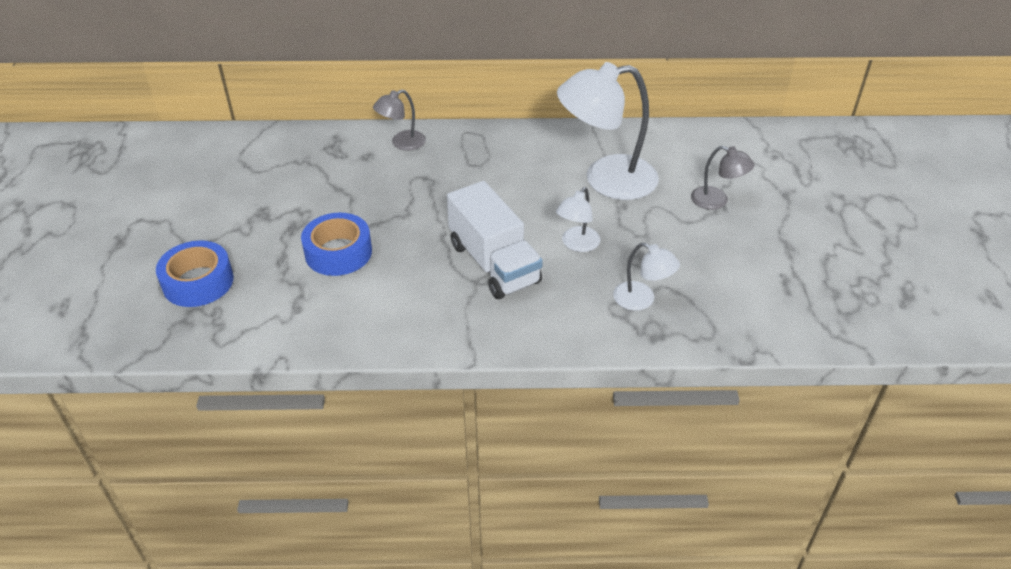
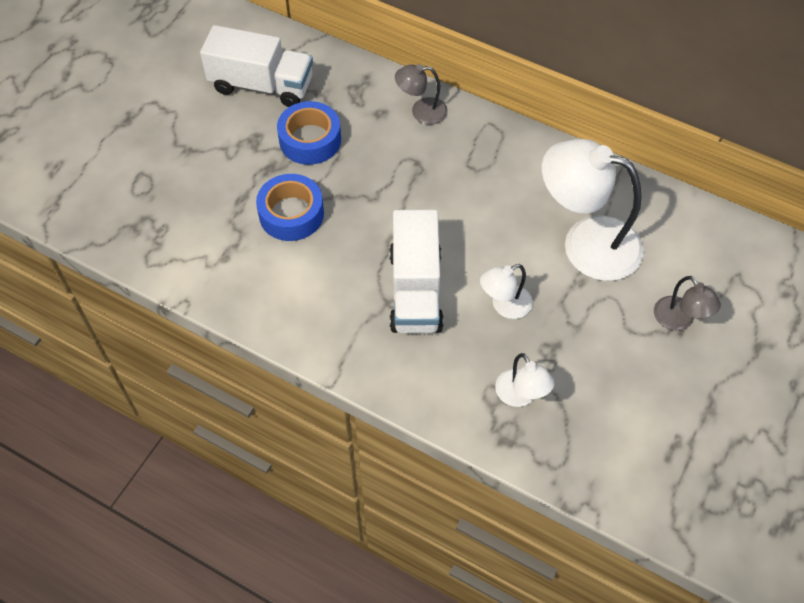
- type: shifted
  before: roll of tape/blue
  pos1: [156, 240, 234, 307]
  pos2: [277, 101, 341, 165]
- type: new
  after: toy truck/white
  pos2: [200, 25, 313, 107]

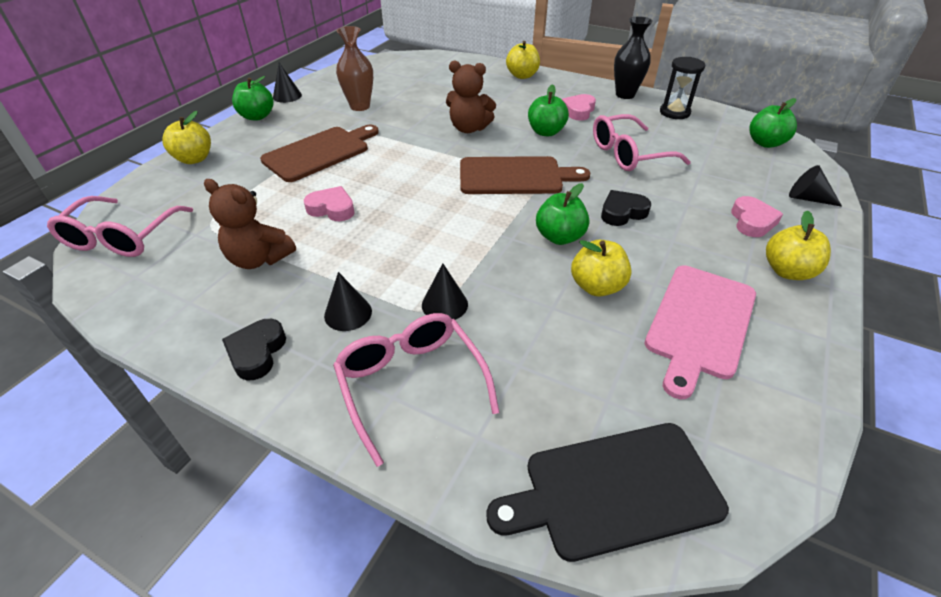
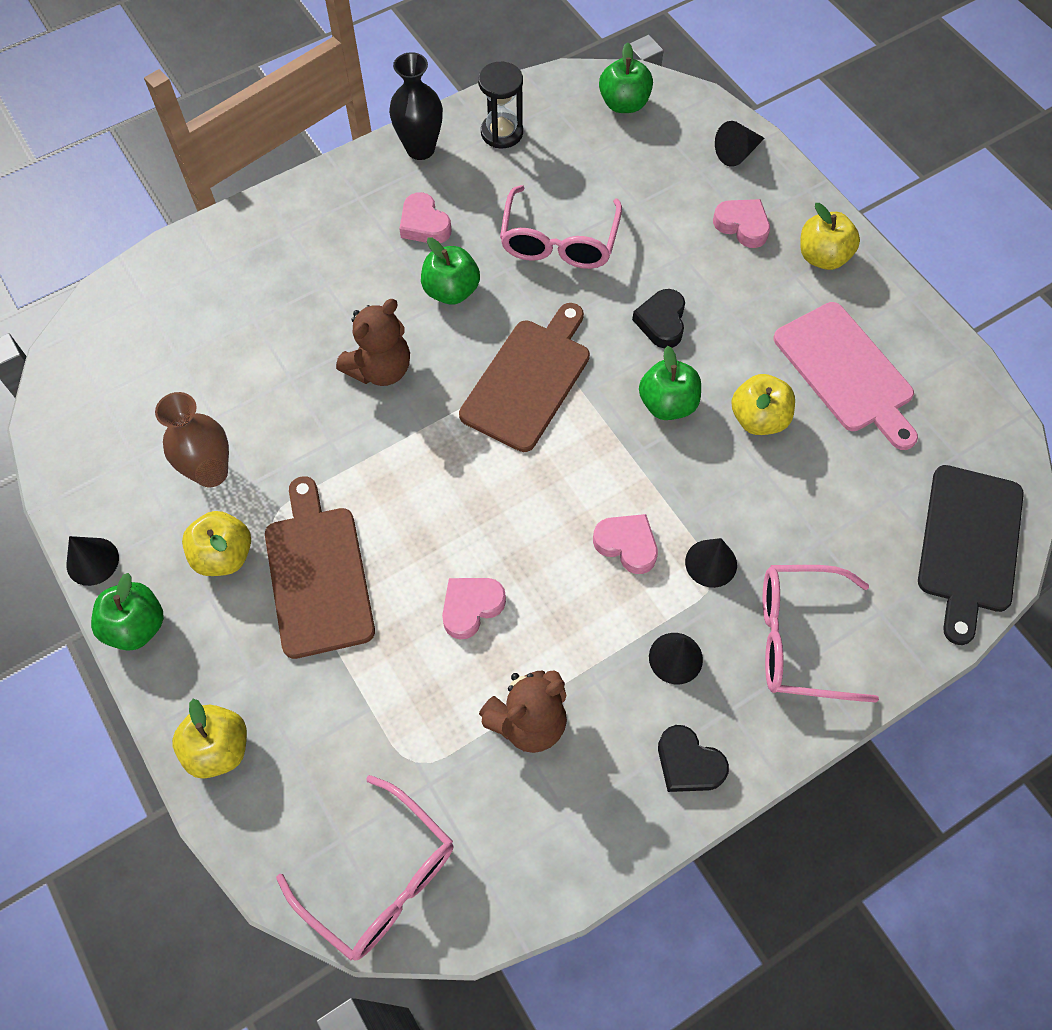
- type: shifted
  before: apple fruit/bright yellow
  pos1: [506, 41, 540, 79]
  pos2: [182, 511, 251, 576]
- type: new
  after: heart/rosy
  pos2: [593, 514, 658, 574]

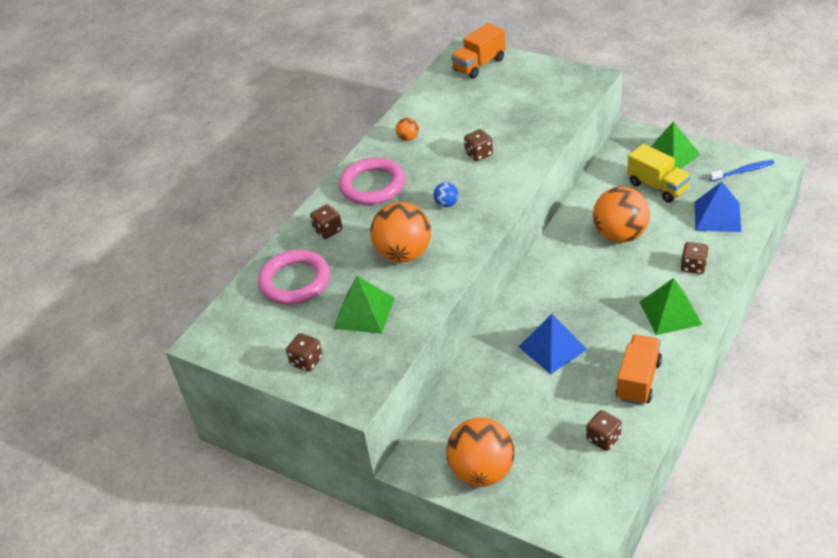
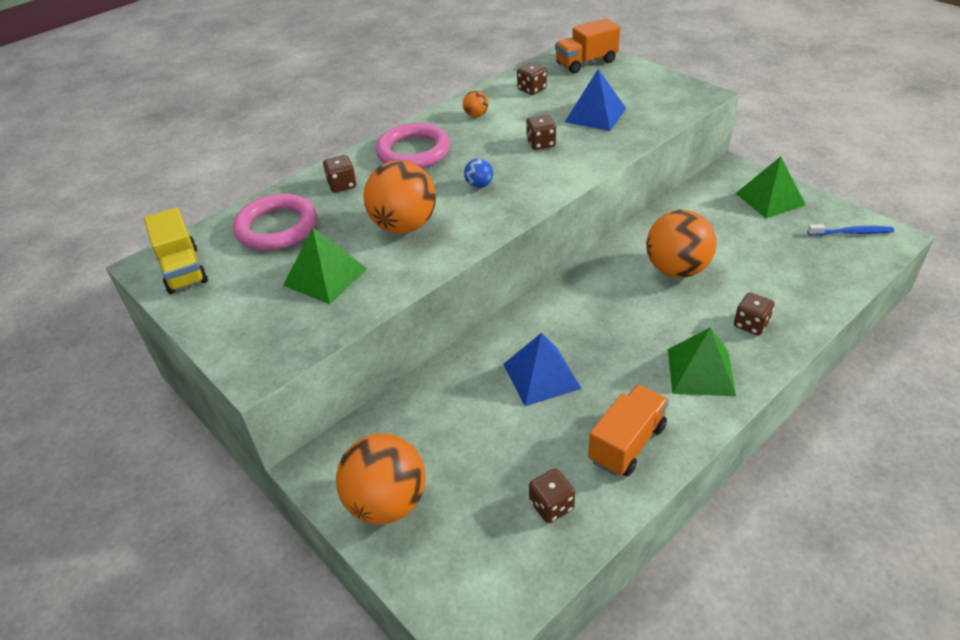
- type: shifted
  before: toy truck/bright yellow
  pos1: [627, 144, 691, 203]
  pos2: [144, 207, 208, 294]
- type: shifted
  before: pyramid/blue
  pos1: [694, 181, 742, 232]
  pos2: [565, 69, 626, 131]
- type: shifted
  before: game die/brown
  pos1: [286, 333, 323, 372]
  pos2: [517, 62, 547, 95]

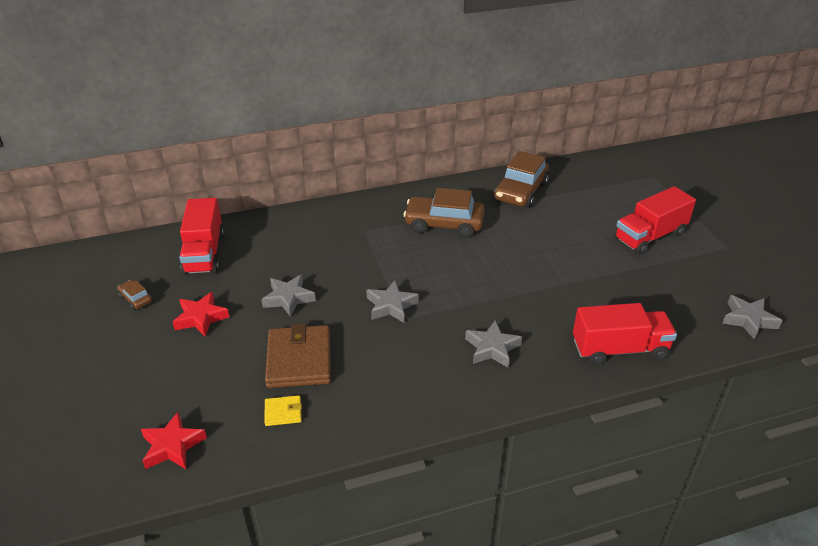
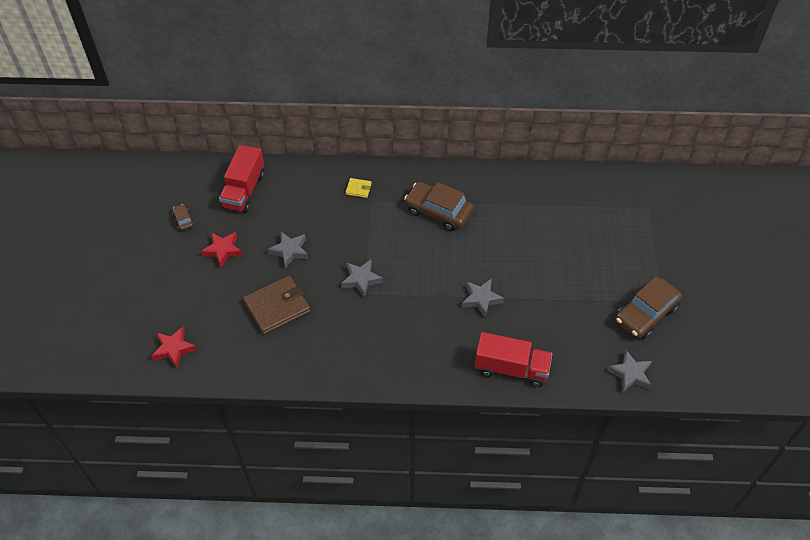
- type: shifted
  before: toy car/brown
  pos1: [494, 151, 549, 208]
  pos2: [615, 276, 682, 339]
- type: gone
  before: toy truck/scarlet
  pos1: [615, 186, 696, 255]
- type: shifted
  before: star/ash-grey
  pos1: [465, 320, 522, 368]
  pos2: [462, 279, 504, 317]
- type: rotated
  before: wallet/brown
  pos1: [265, 323, 331, 388]
  pos2: [243, 276, 311, 334]
  turn: 45
- type: shifted
  before: wallet/bright yellow
  pos1: [264, 395, 302, 426]
  pos2: [346, 178, 372, 198]

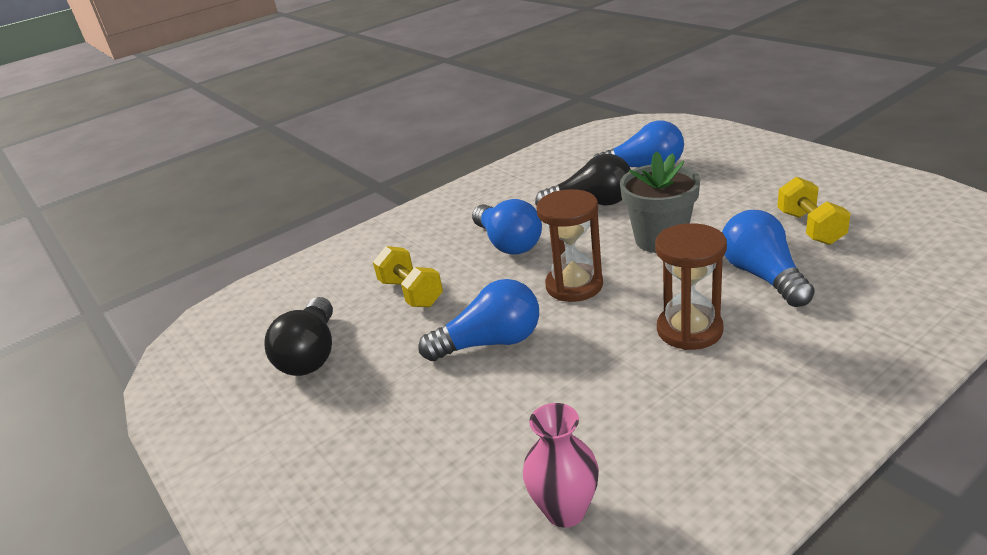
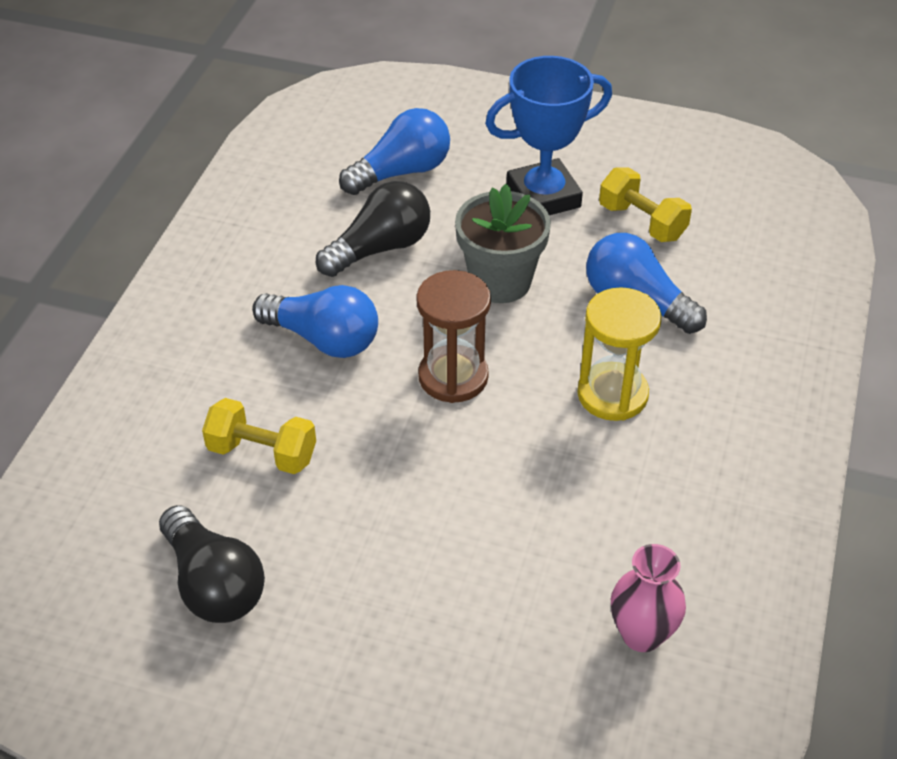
- type: repainted
  before: sand timer/brown
  after: sand timer/bright yellow
  pos1: [655, 223, 727, 350]
  pos2: [577, 287, 661, 421]
- type: gone
  before: light bulb/blue
  pos1: [418, 279, 539, 361]
- type: new
  after: award cup/blue
  pos2: [485, 56, 612, 215]

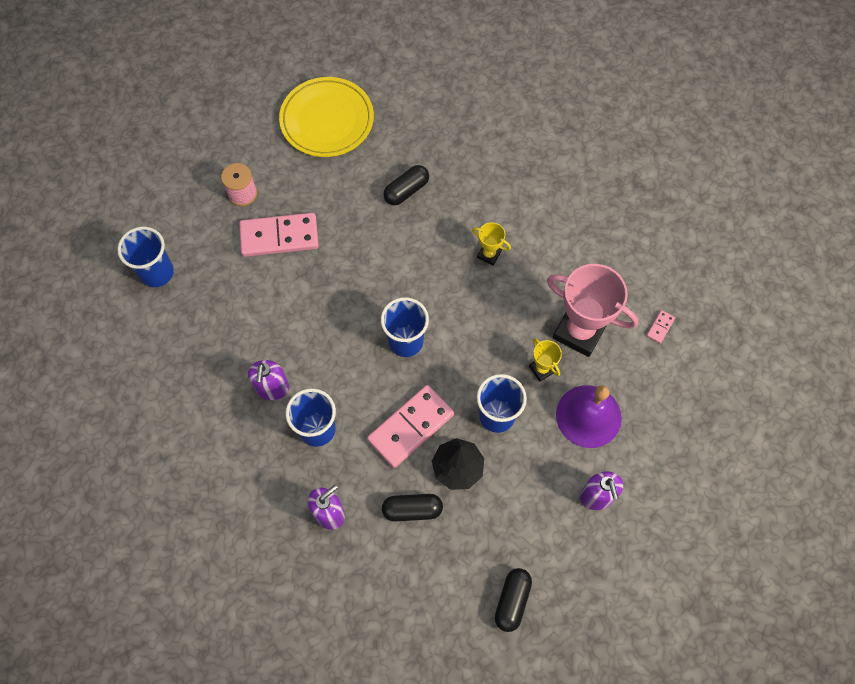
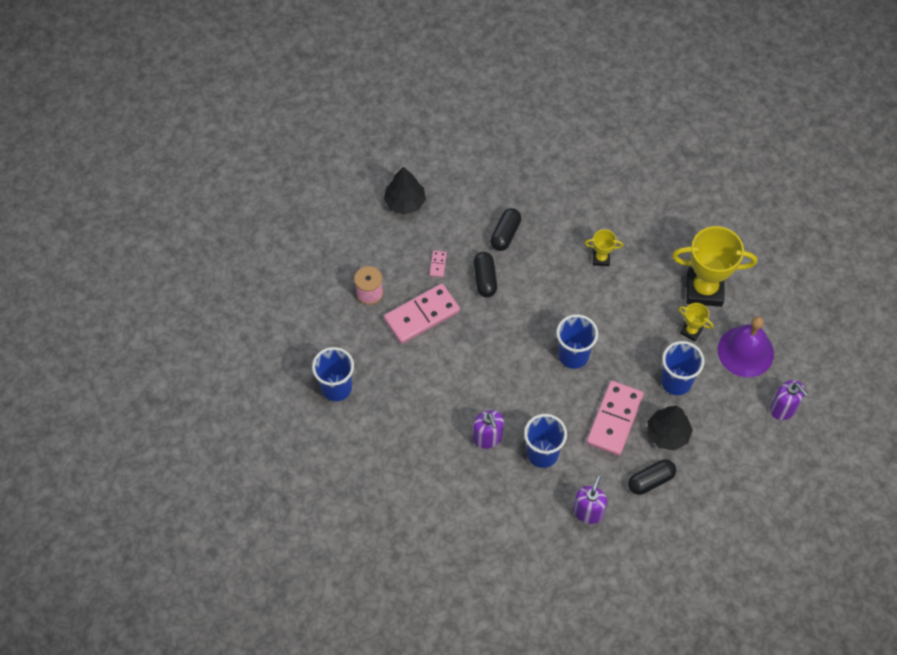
- type: swapped
  before: dinner plate/bright yellow
  after: fir tree/black
  pos1: [279, 77, 374, 157]
  pos2: [384, 167, 426, 215]
- type: repainted
  before: award cup/rosy
  after: award cup/bright yellow
  pos1: [547, 264, 639, 357]
  pos2: [672, 226, 757, 307]
- type: shifted
  before: domino piece/rosy
  pos1: [646, 310, 675, 344]
  pos2: [430, 251, 447, 278]
- type: shifted
  before: capsule/black
  pos1: [495, 568, 532, 632]
  pos2: [474, 252, 497, 297]

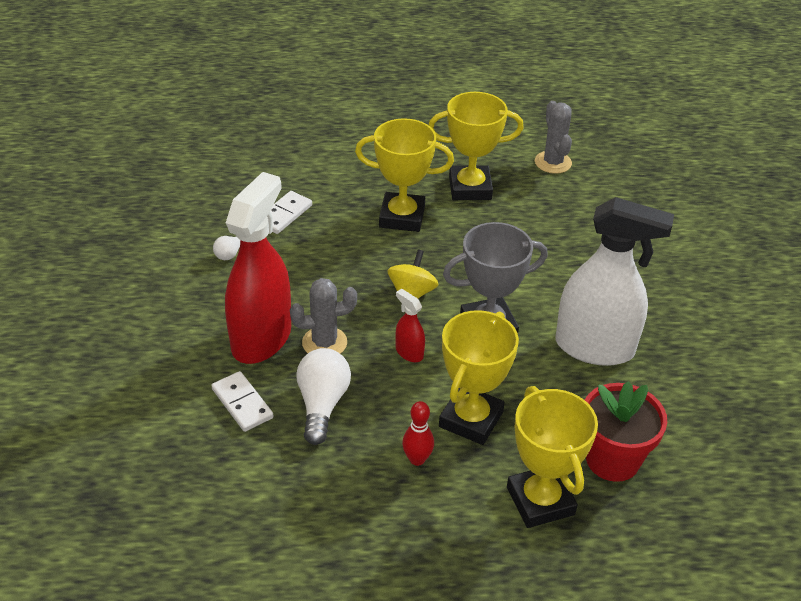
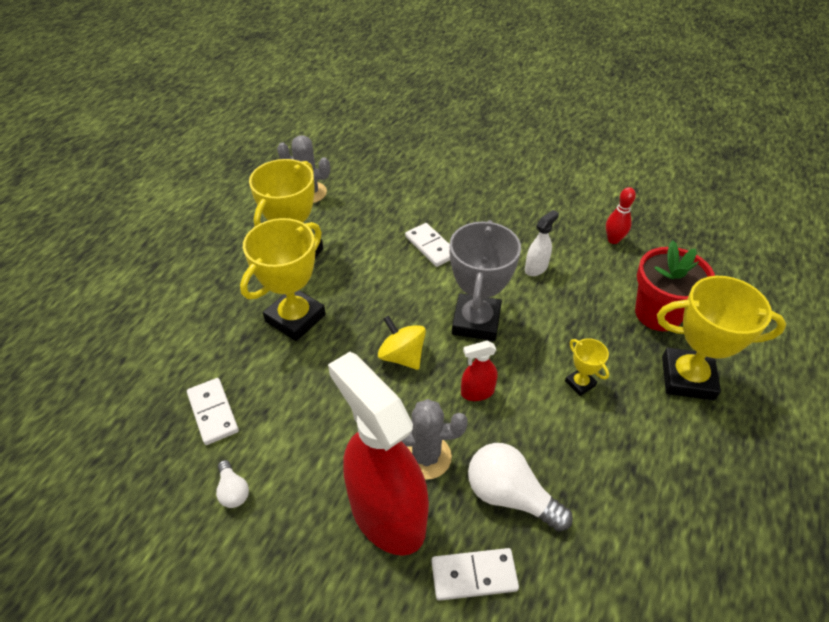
- type: scaled
  before: spray cleaner/white
  pos1: [556, 197, 674, 366]
  pos2: [525, 210, 559, 276]
  scale: 0.42
- type: rotated
  before: cactus/ash-grey
  pos1: [290, 278, 357, 354]
  pos2: [402, 399, 468, 480]
  turn: 75
- type: scaled
  before: award cup/bright yellow
  pos1: [439, 310, 519, 445]
  pos2: [565, 338, 609, 396]
  scale: 0.47
- type: shifted
  before: tenpin/scarlet
  pos1: [402, 401, 434, 466]
  pos2: [606, 187, 636, 244]
- type: new
  after: domino piece/white
  pos2: [405, 223, 450, 267]

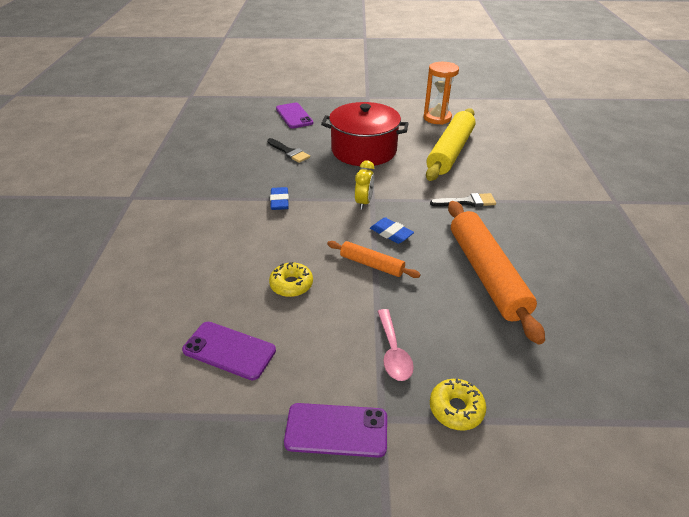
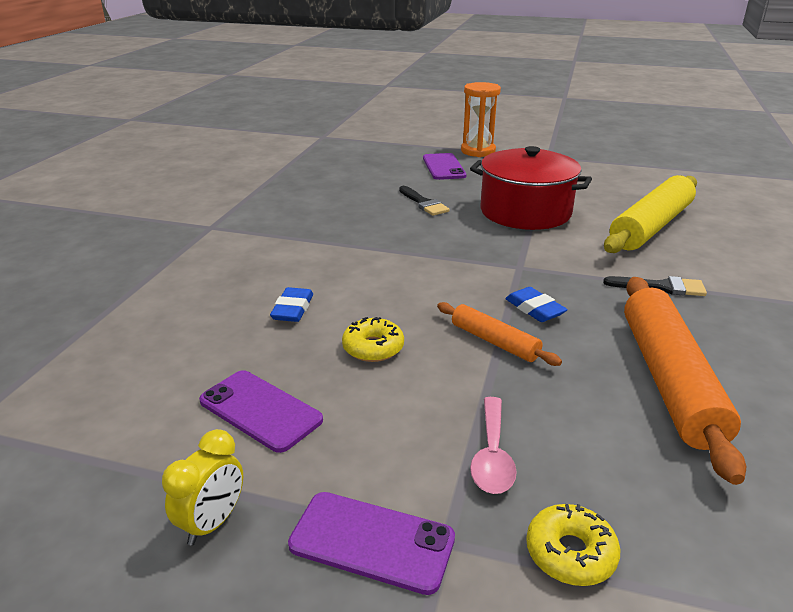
- type: shifted
  before: sand timer/orange-coloured
  pos1: [424, 62, 459, 125]
  pos2: [461, 82, 501, 157]
- type: shifted
  before: clock/bright yellow
  pos1: [355, 160, 374, 210]
  pos2: [162, 429, 243, 546]
- type: shifted
  before: gum eraser/blue
  pos1: [270, 187, 289, 210]
  pos2: [270, 287, 313, 322]

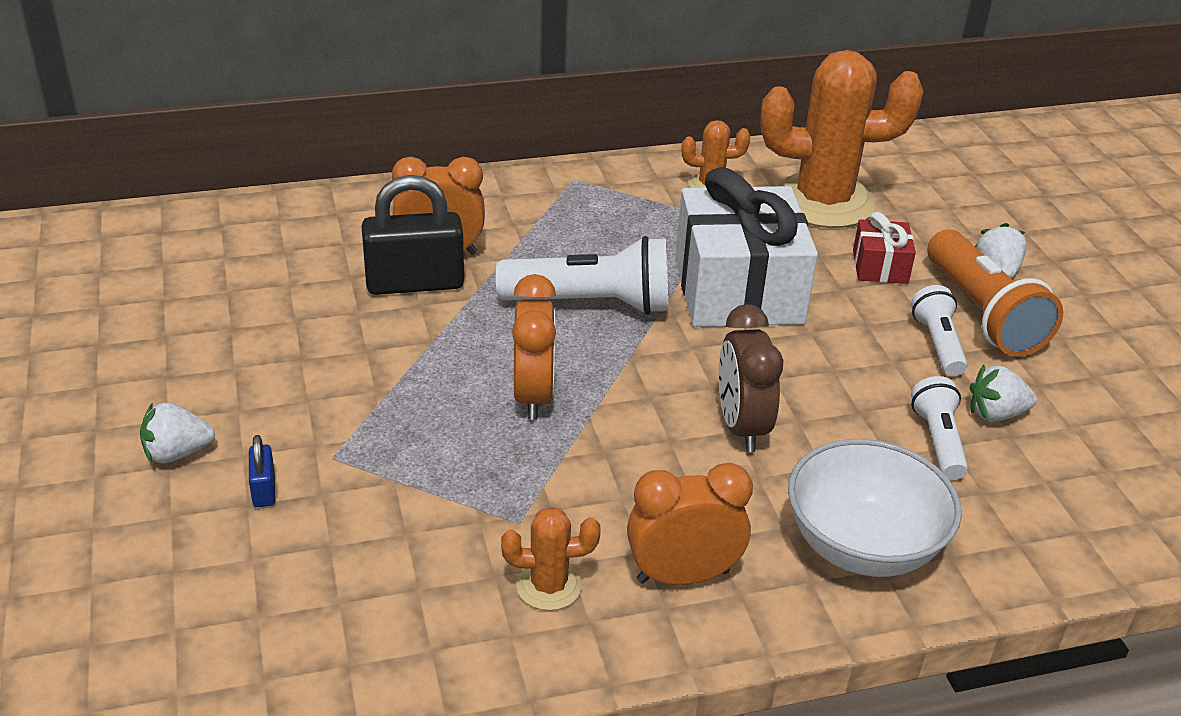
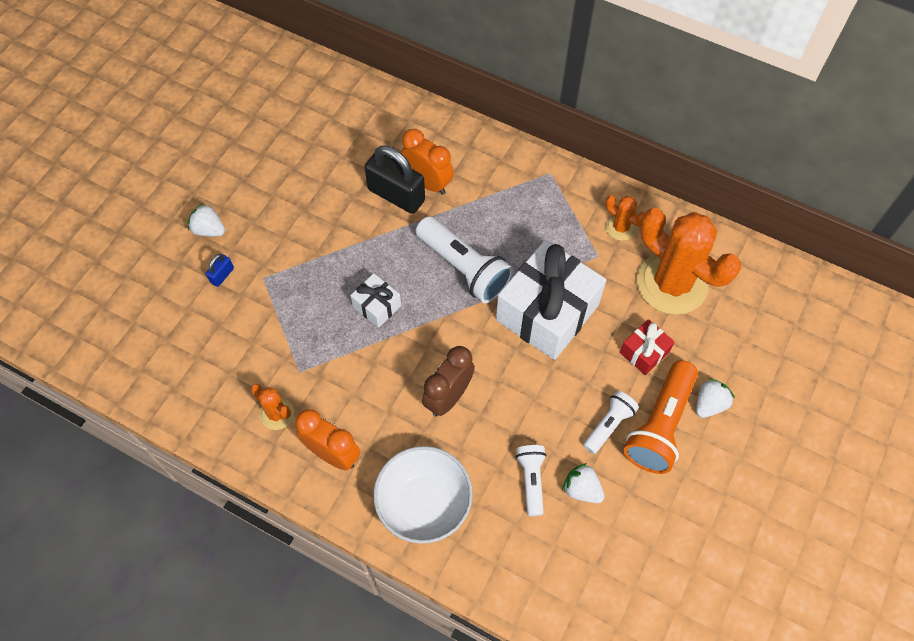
- type: swapped
  before: clock/orange-coloured
  after: present/white
  pos1: [512, 274, 556, 420]
  pos2: [350, 273, 401, 328]
- type: rotated
  before: flashlight/white
  pos1: [911, 376, 968, 480]
  pos2: [516, 445, 546, 516]
  turn: -45

